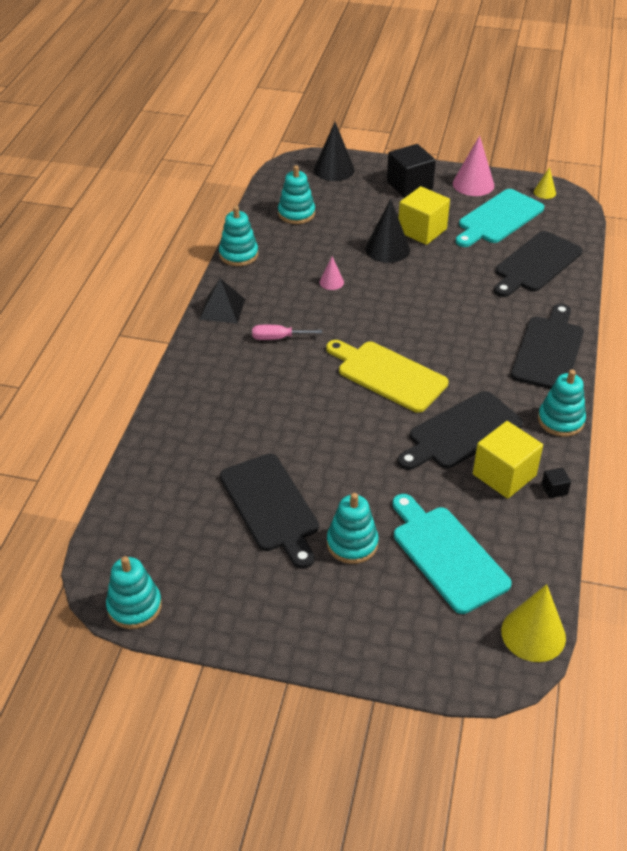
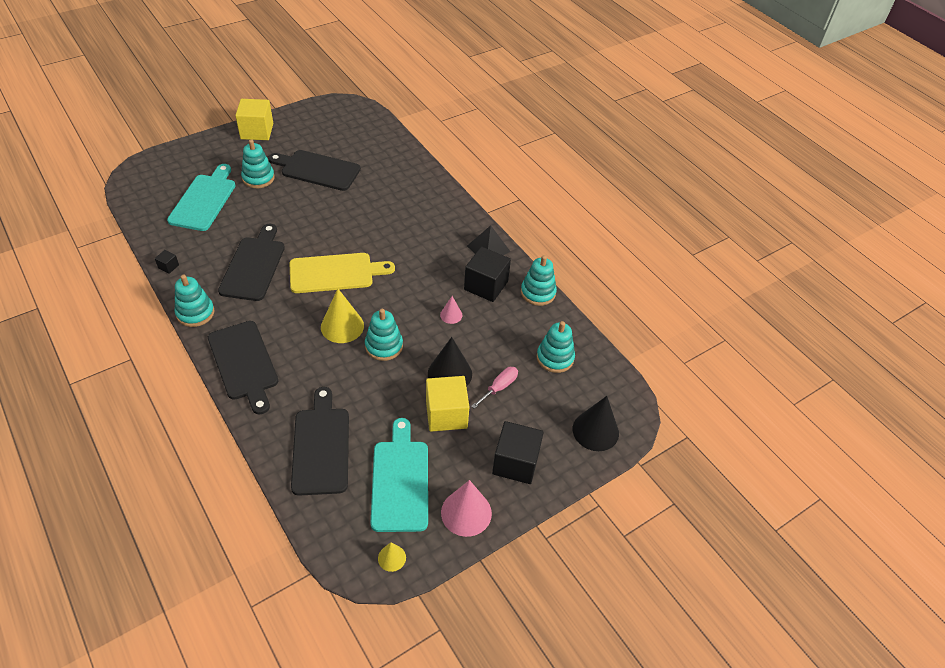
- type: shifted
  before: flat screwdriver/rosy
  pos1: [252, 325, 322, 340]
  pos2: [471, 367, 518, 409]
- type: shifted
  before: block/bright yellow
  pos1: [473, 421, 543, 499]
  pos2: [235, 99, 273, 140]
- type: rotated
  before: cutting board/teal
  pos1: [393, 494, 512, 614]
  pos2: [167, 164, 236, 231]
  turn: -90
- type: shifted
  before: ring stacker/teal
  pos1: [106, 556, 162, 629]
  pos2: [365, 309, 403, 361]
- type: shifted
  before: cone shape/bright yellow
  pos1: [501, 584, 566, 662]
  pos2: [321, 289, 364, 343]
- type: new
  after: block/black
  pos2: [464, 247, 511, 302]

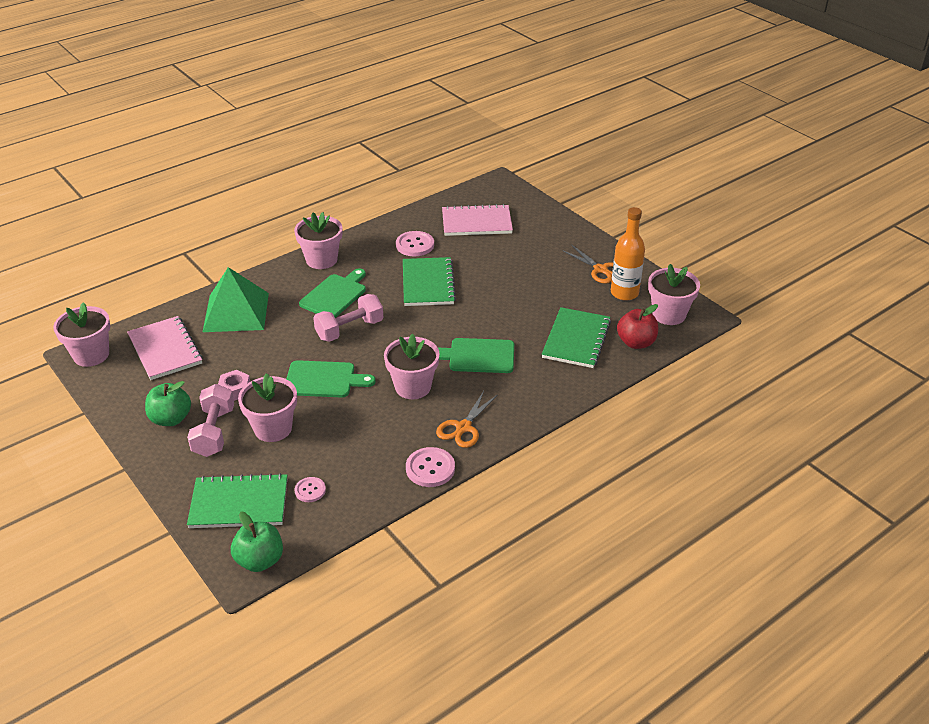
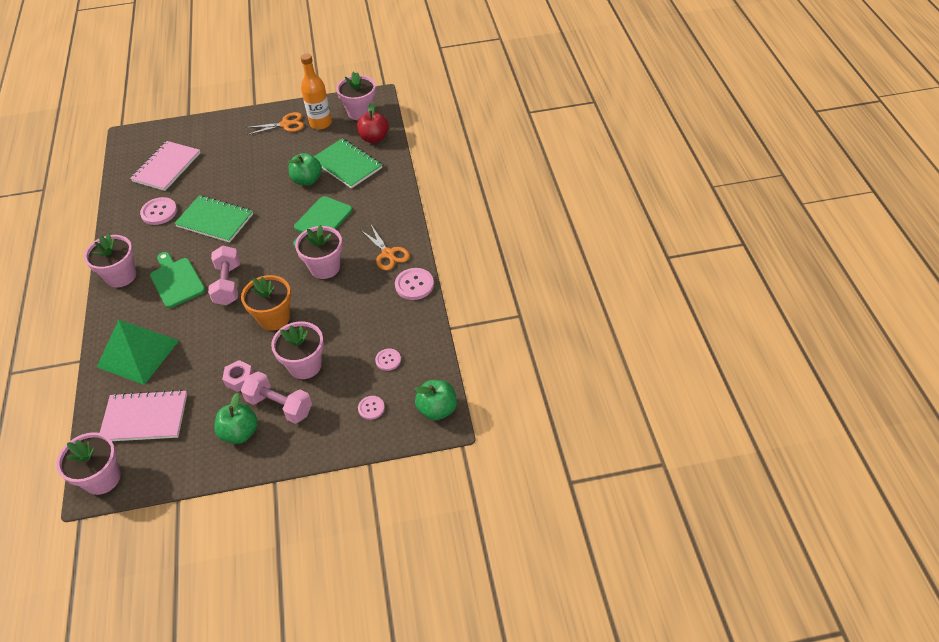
- type: swapped
  before: cutting board/leaf-green
  after: flower pot/orange-coloured
  pos1: [286, 360, 376, 397]
  pos2: [241, 275, 291, 331]
- type: swapped
  before: exercise book/leaf-green
  after: shirt button/rosy
  pos1: [187, 473, 287, 528]
  pos2: [358, 396, 385, 420]
- type: new
  after: apple fruit/leaf-green
  pos2: [288, 153, 322, 185]

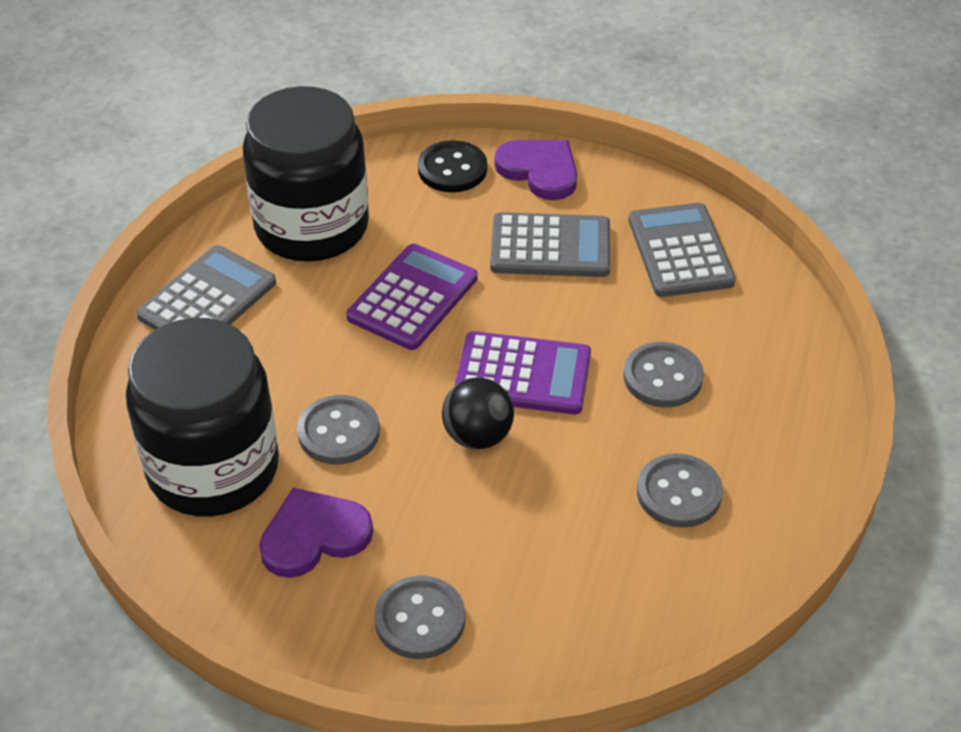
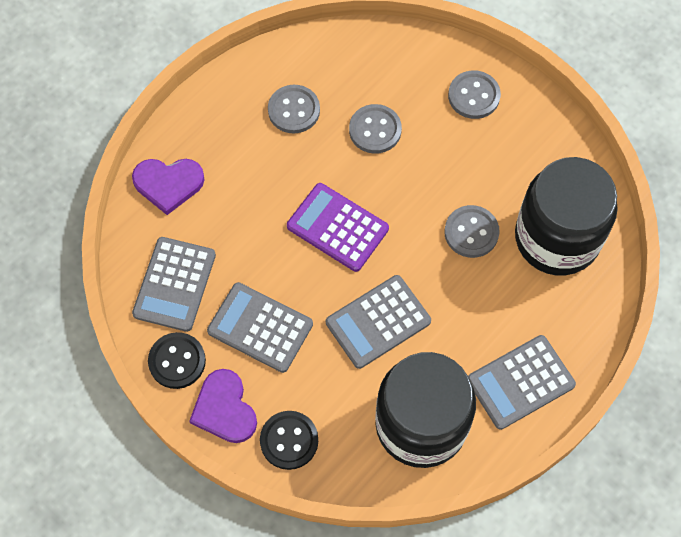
- type: repainted
  before: calculator/purple
  after: calculator/ash-grey
  pos1: [346, 244, 477, 350]
  pos2: [326, 275, 431, 369]
- type: shifted
  before: shirt button/ash-grey
  pos1: [623, 342, 704, 407]
  pos2: [349, 104, 402, 154]
- type: gone
  before: sphere/black
  pos1: [442, 377, 514, 449]
- type: shifted
  before: heart/purple
  pos1: [259, 488, 373, 578]
  pos2: [132, 159, 205, 215]
- type: new
  after: shirt button/black
  pos2: [148, 332, 206, 389]

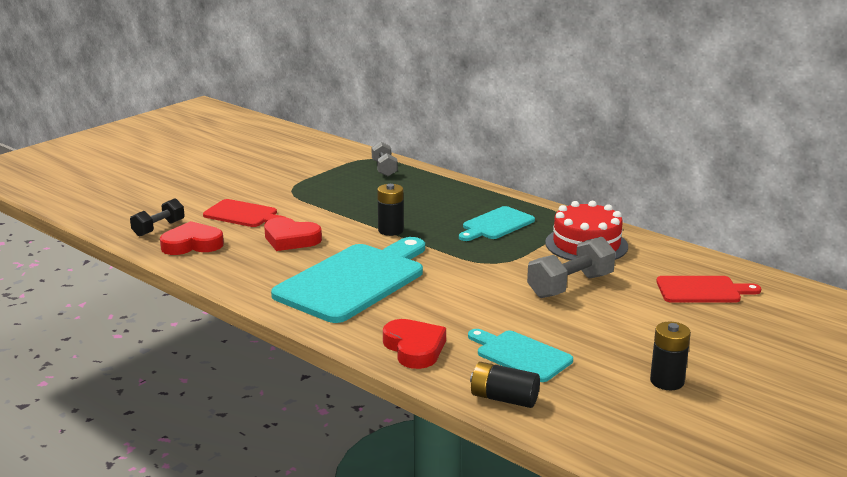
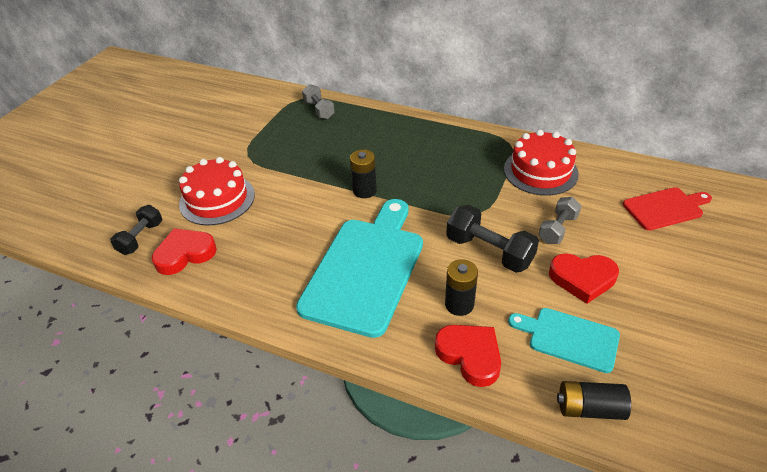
- type: swapped
  before: cutting board/scarlet
  after: cake/scarlet
  pos1: [203, 199, 287, 227]
  pos2: [179, 157, 255, 226]
- type: gone
  before: cutting board/teal
  pos1: [459, 206, 535, 241]
- type: shifted
  before: heart/scarlet
  pos1: [264, 217, 322, 251]
  pos2: [549, 253, 619, 304]
- type: scaled
  before: dumbbell/ash-grey
  pos1: [527, 237, 616, 298]
  pos2: [539, 197, 581, 244]
  scale: 0.65
- type: shifted
  before: AA battery/black
  pos1: [650, 322, 691, 390]
  pos2: [445, 259, 478, 316]
- type: new
  after: dumbbell/black
  pos2: [446, 205, 539, 273]

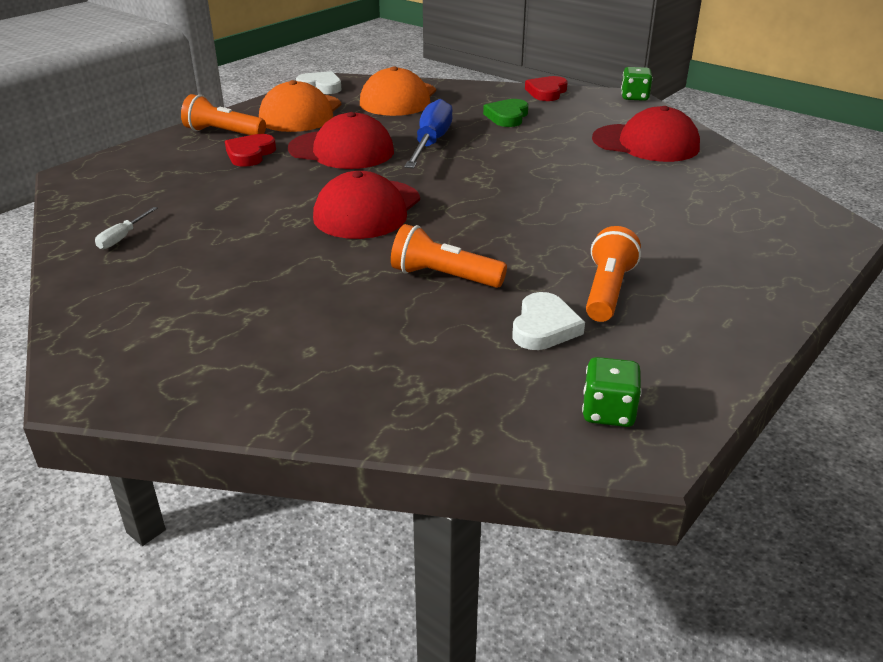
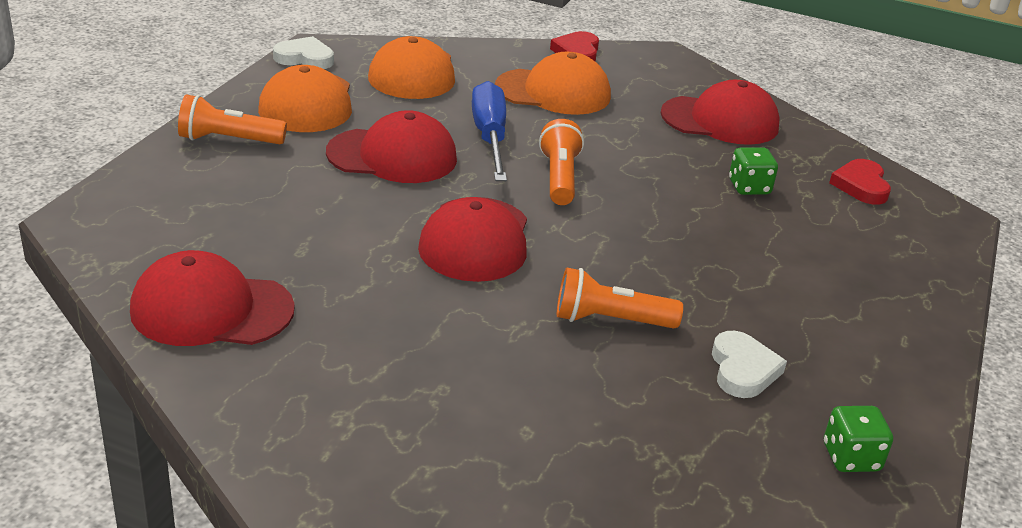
- type: shifted
  before: game die/leaf-green
  pos1: [621, 67, 653, 101]
  pos2: [729, 147, 778, 195]
- type: swapped
  before: heart/leaf-green
  after: baseball cap/orange-coloured
  pos1: [483, 99, 528, 127]
  pos2: [495, 52, 611, 115]
- type: shifted
  before: heart/scarlet
  pos1: [225, 134, 276, 167]
  pos2: [829, 159, 891, 205]
- type: swapped
  before: flat screwdriver/white
  after: baseball cap/scarlet
  pos1: [95, 207, 158, 249]
  pos2: [130, 250, 295, 346]
- type: shifted
  before: flashlight/orange-coloured
  pos1: [586, 226, 641, 322]
  pos2: [539, 119, 584, 205]

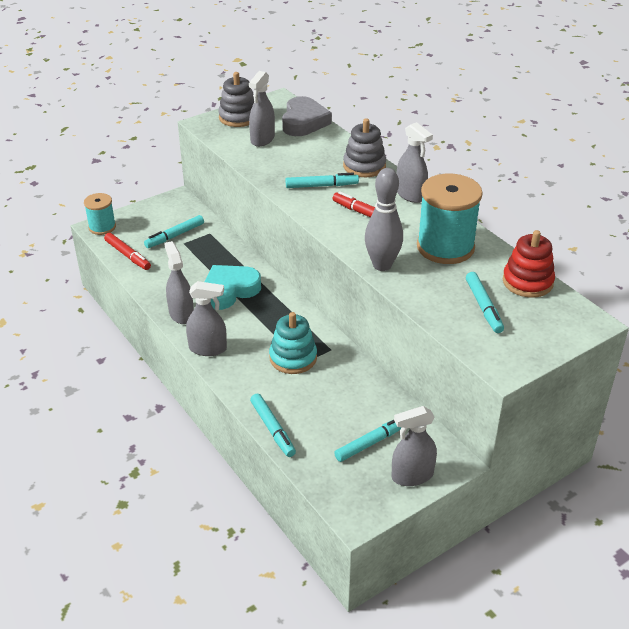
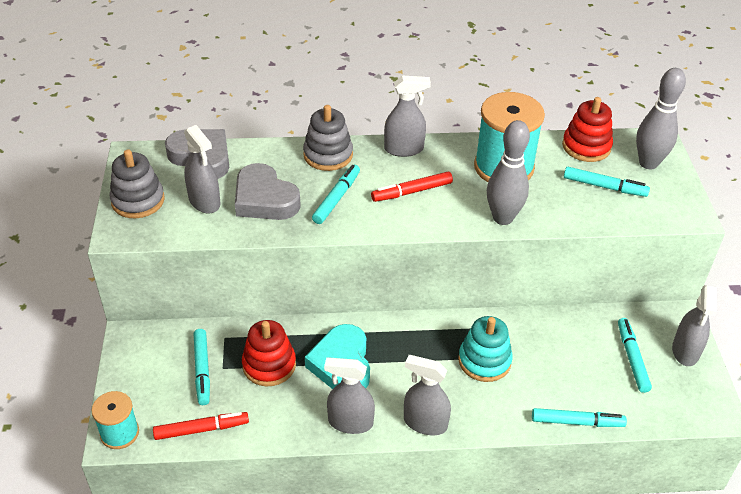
- type: rotated
  before: spray cleaner/ash-grey
  pos1: [186, 281, 227, 356]
  pos2: [404, 355, 451, 435]
  turn: -105
- type: new
  after: tenpin/ash-grey
  pos2: [636, 68, 686, 169]
- type: new
  after: heart/ash-grey
  pos2: [235, 163, 301, 220]
- type: new
  after: ring stacker/scarlet
  pos2: [242, 320, 296, 386]

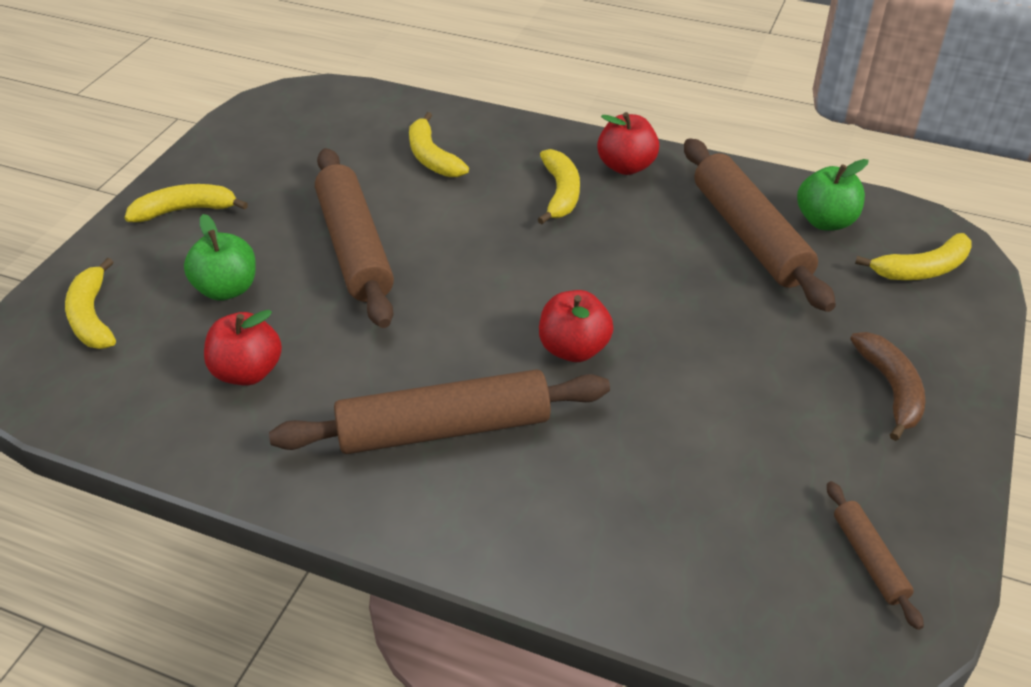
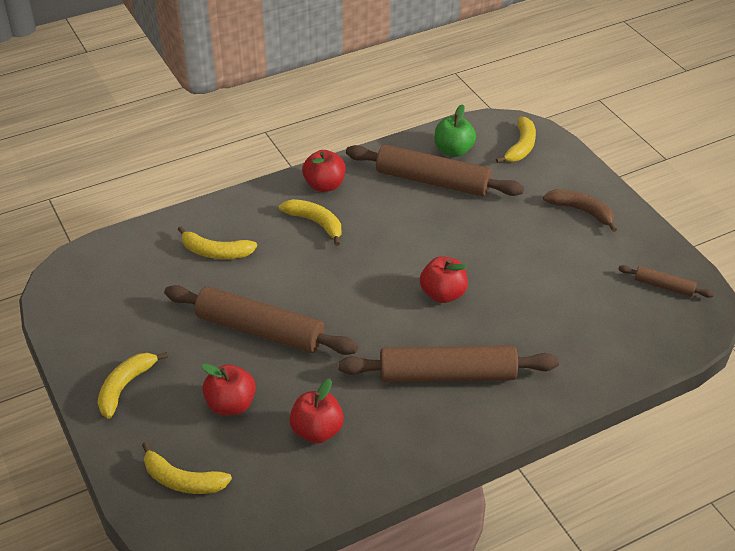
- type: repainted
  before: apple fruit/leaf-green
  after: apple fruit/scarlet
  pos1: [184, 214, 256, 301]
  pos2: [201, 364, 256, 416]
- type: rotated
  before: rolling pin/brown
  pos1: [269, 369, 610, 454]
  pos2: [338, 345, 559, 382]
  turn: 60

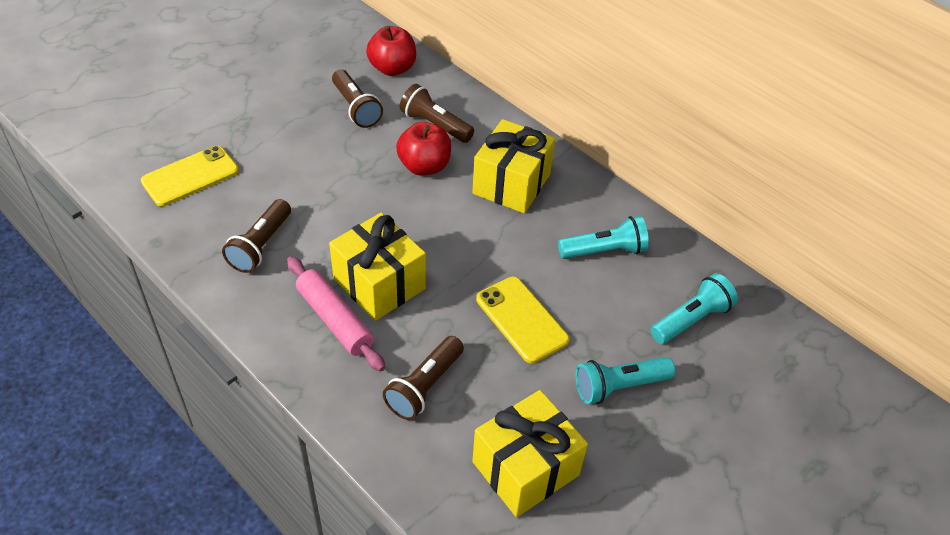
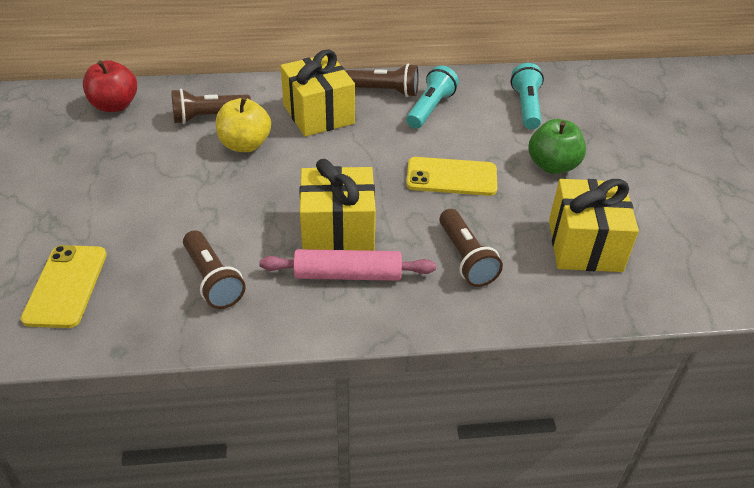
- type: shifted
  before: flashlight/brown
  pos1: [332, 70, 383, 128]
  pos2: [346, 63, 419, 97]
- type: repainted
  before: apple fruit/scarlet
  after: apple fruit/bright yellow
  pos1: [396, 122, 451, 176]
  pos2: [216, 97, 271, 152]
- type: swapped
  before: flashlight/teal
  after: apple fruit/leaf-green
  pos1: [576, 357, 675, 404]
  pos2: [528, 119, 586, 174]

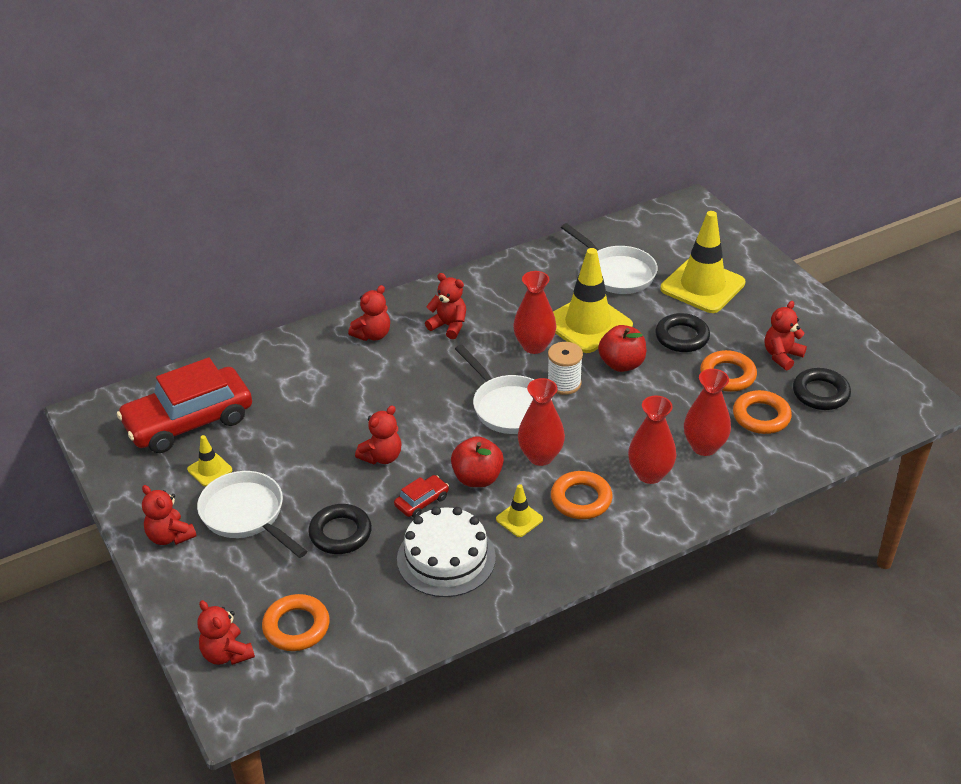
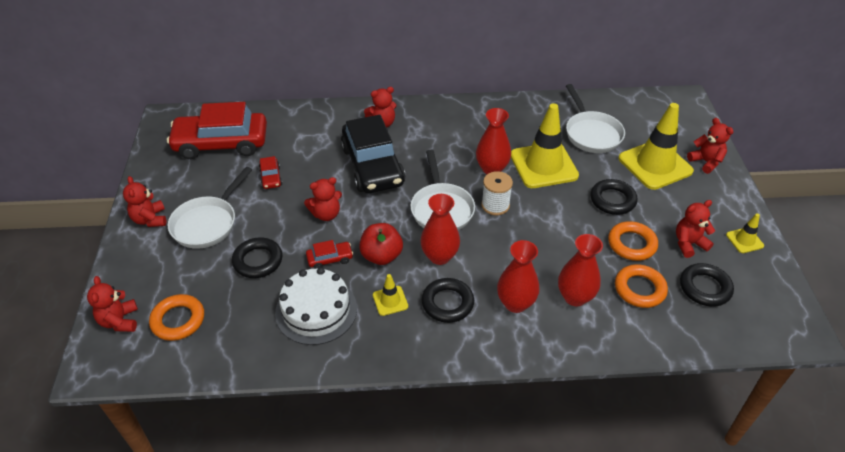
- type: shifted
  before: teddy/scarlet
  pos1: [425, 273, 466, 339]
  pos2: [687, 118, 733, 174]
- type: gone
  before: apple fruit/scarlet
  pos1: [598, 325, 646, 372]
- type: shifted
  before: safety cone/bright yellow
  pos1: [187, 435, 232, 486]
  pos2: [726, 213, 764, 253]
- type: rotated
  before: skillet/white
  pos1: [197, 471, 307, 558]
  pos2: [168, 167, 252, 249]
  turn: -135
- type: repainted
  before: hoop/orange-coloured
  after: hoop/black
  pos1: [551, 471, 613, 519]
  pos2: [422, 278, 474, 323]
- type: new
  after: toy car/black
  pos2: [341, 115, 406, 193]
- type: new
  after: toy car/scarlet
  pos2: [259, 156, 282, 189]

